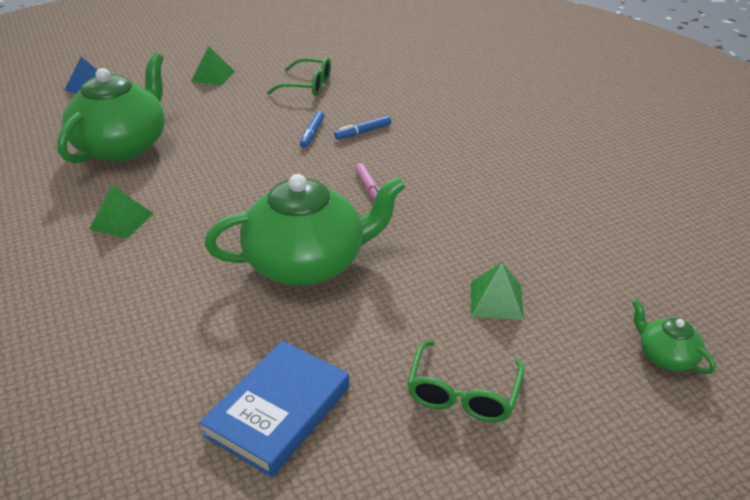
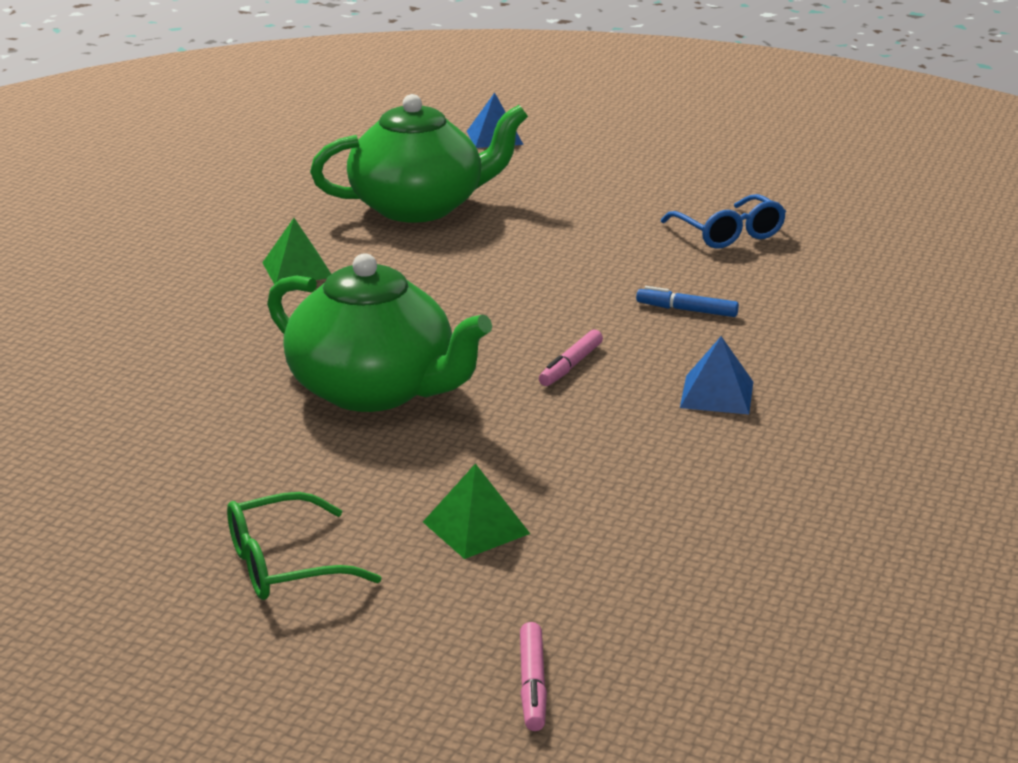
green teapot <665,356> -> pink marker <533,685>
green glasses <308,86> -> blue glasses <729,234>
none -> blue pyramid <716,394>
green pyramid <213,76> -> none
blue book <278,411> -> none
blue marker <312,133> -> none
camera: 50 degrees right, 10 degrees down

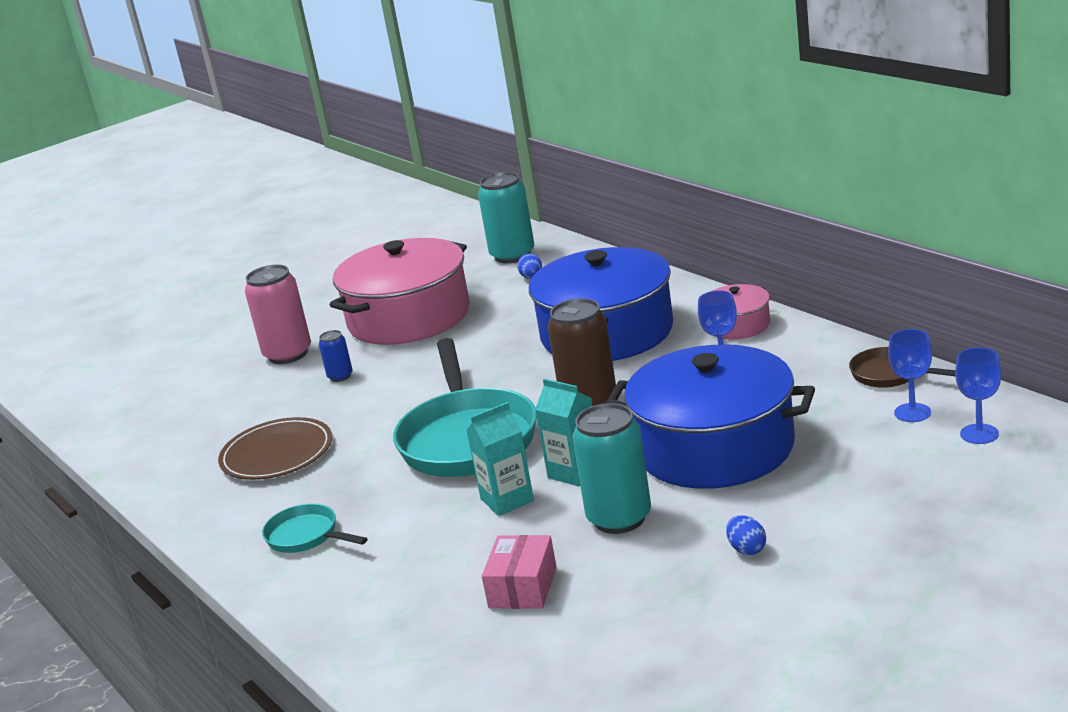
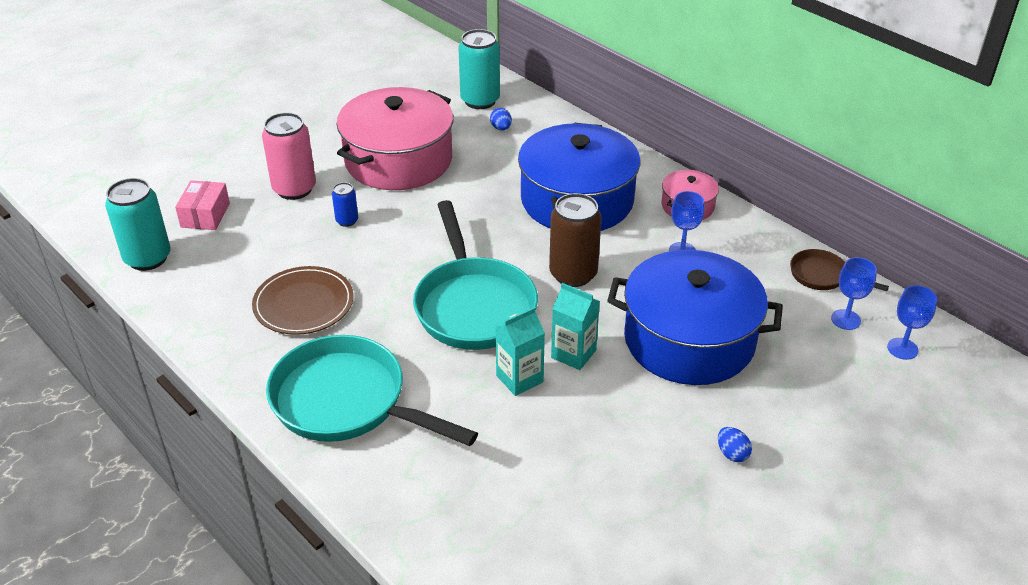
turquoise can <619,518> -> turquoise can <147,258>, move
pink box <522,587> -> pink box <205,215>, move
turquoise pan <306,536> -> turquoise pan <346,402>, x2.09
camera: 10 degrees left, 15 degrees up

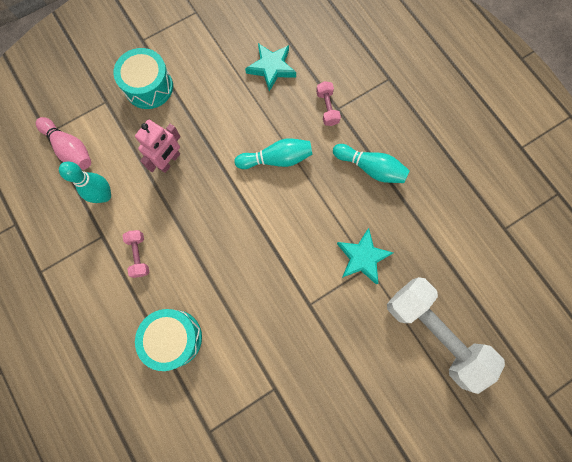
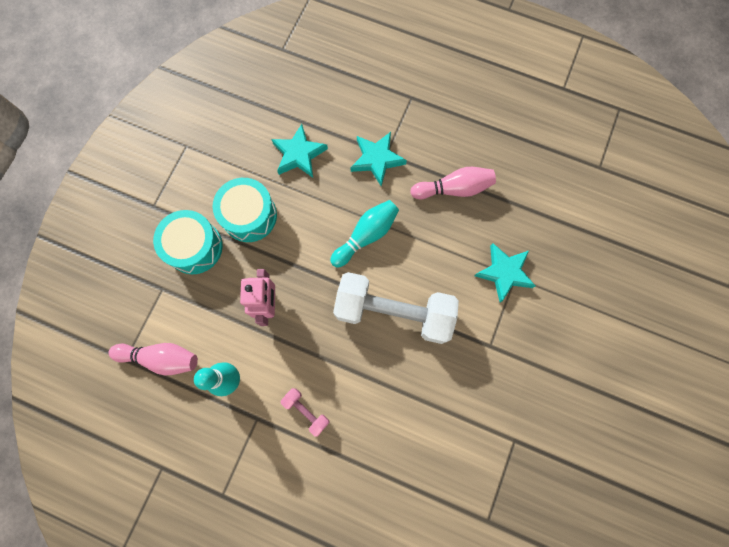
turquoise drum <174,338> -> turquoise drum <249,216>, move
white dumbbell <434,332> -> white dumbbell <393,312>, move
pink dumbbell <327,108> -> turquoise star <377,159>
turquoise bowling pin <370,168> -> pink bowling pin <453,189>
camera: 35 degrees left, 0 degrees up

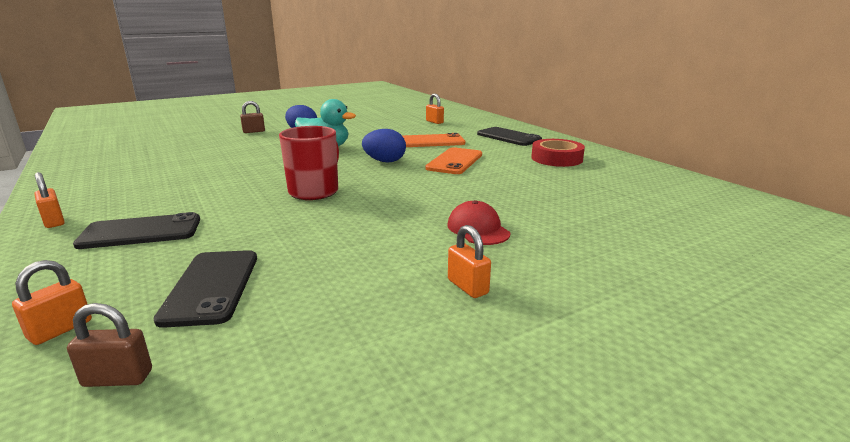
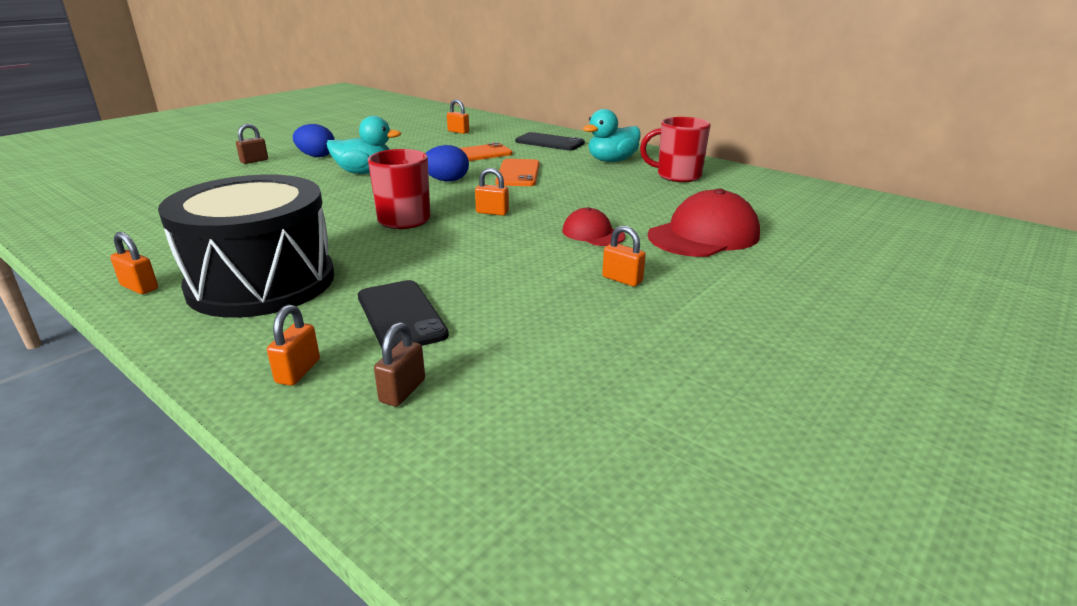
black phone <141,232> -> black drum <262,282>
brown padlock <118,378> -> brown padlock <402,391>, 45 degrees counterclockwise
none -> orange padlock <492,212>
red tape <556,158> -> turquoise duck <611,161>
none -> red mug <677,176>
none -> red cap <704,235>
camera: 20 degrees left, 5 degrees up

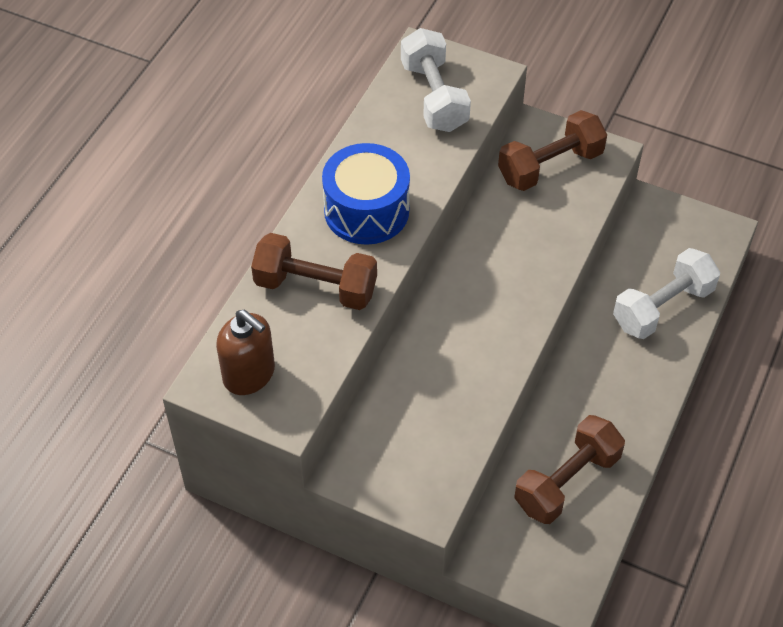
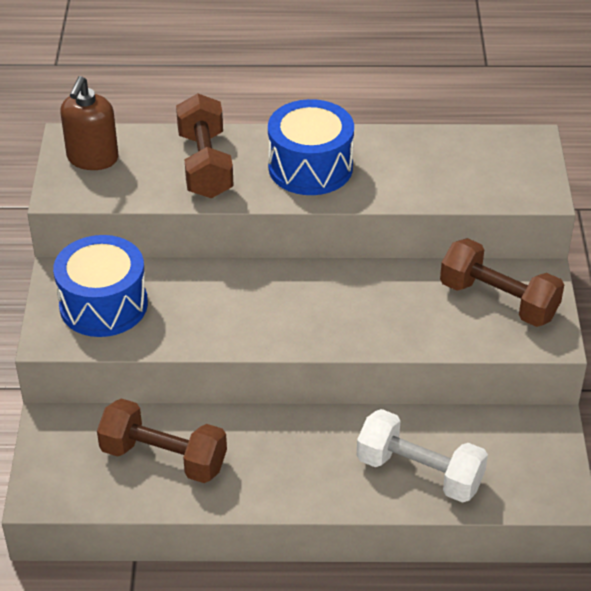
none -> blue drum <103,305>
white dumbbell <434,97> -> none
camera: 65 degrees right, 10 degrees down

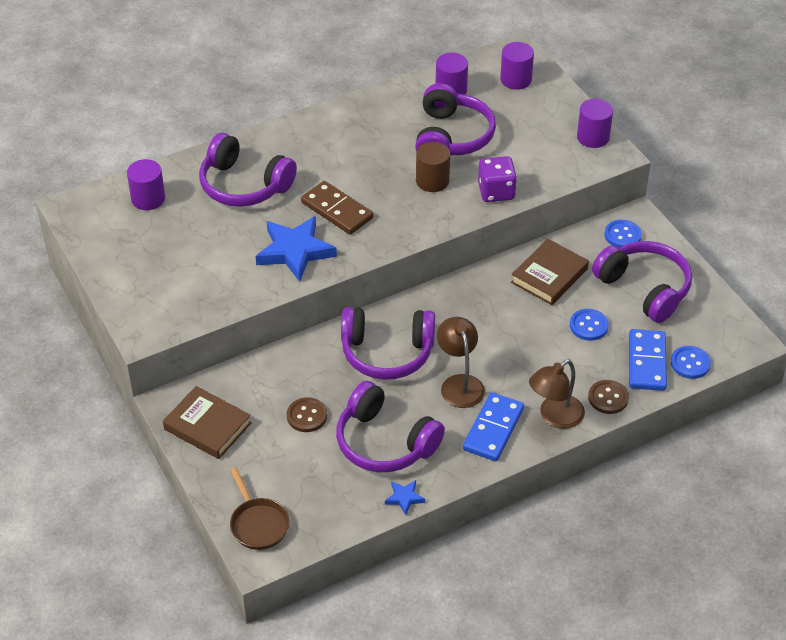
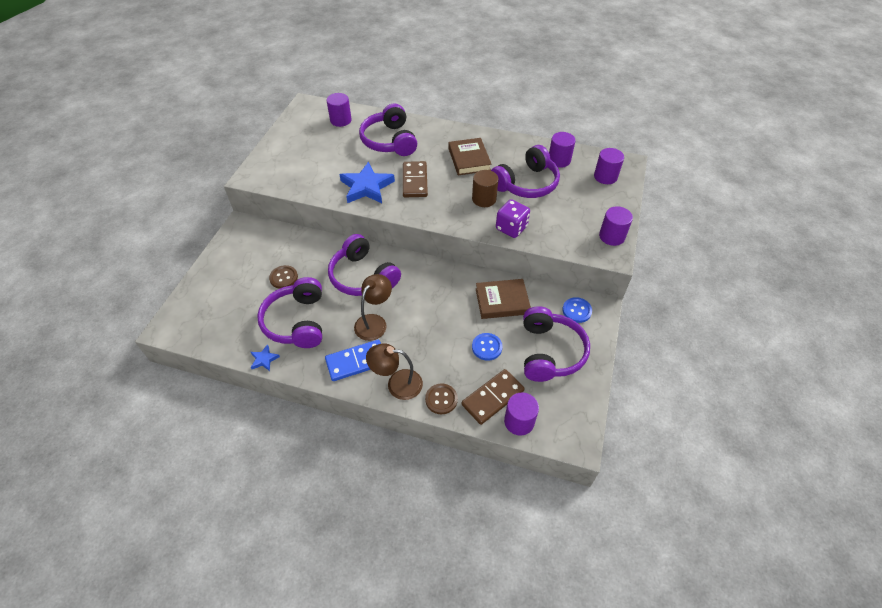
brown book <207,426> -> brown book <469,159>, move
blue domino <646,362> -> brown domino <492,397>
blue button <690,363> -> purple cylinder <519,421>
brown pan <258,524> -> none
camera: 45 degrees right, 5 degrees up

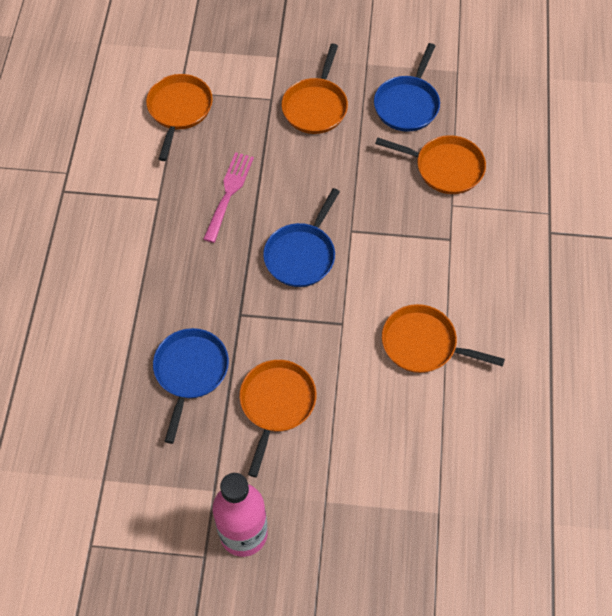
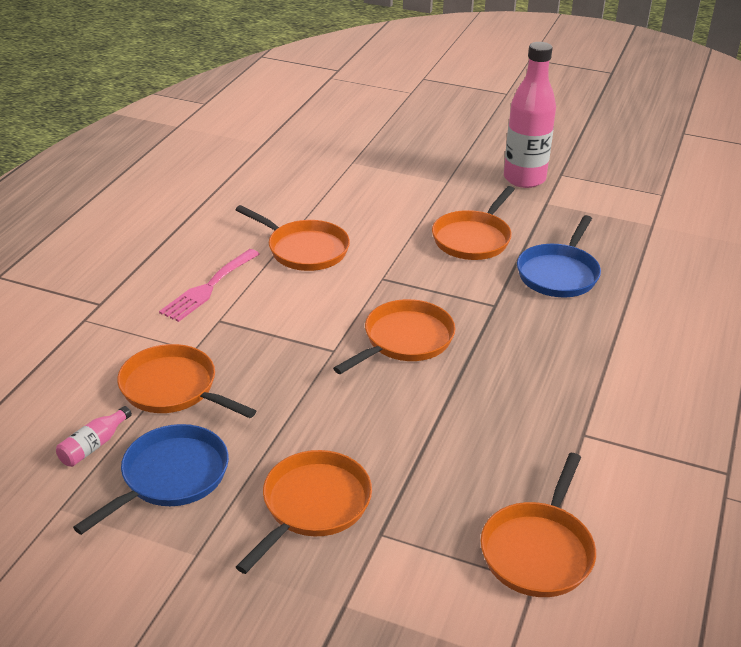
none -> pink bottle <94,445>
pink fork <229,193> -> pink fork <208,288>, move
blue pan <301,255> -> orange pan <405,340>
camera: 165 degrees left, 25 degrees down

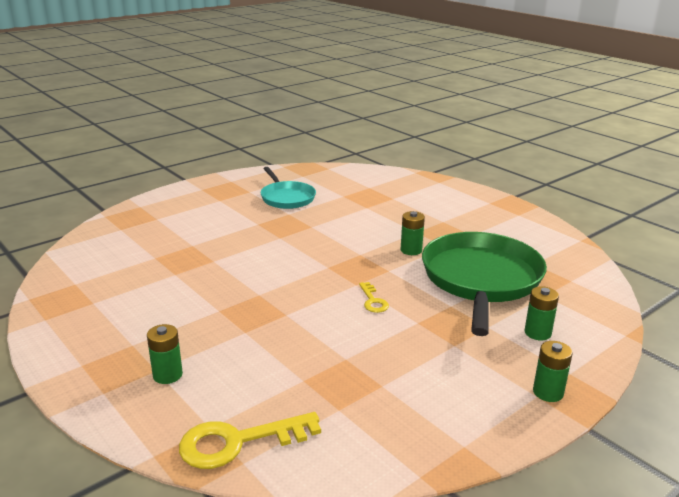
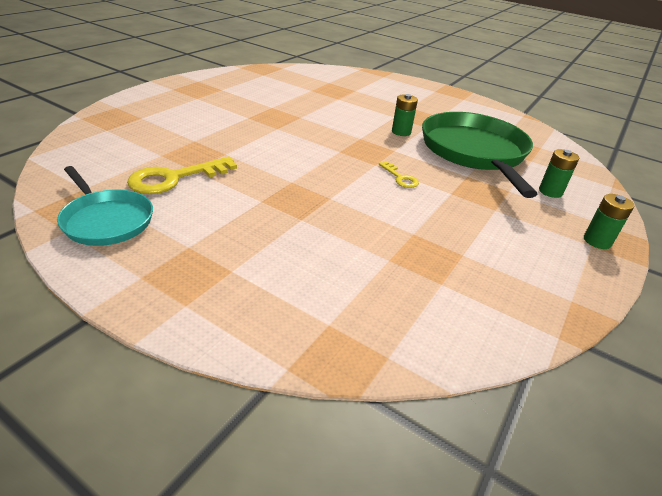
turquoise pan <287,198> -> turquoise pan <107,220>, move
yellow key <238,442> -> yellow key <175,178>, move
green battery <167,375> -> none
camera: 20 degrees left, 10 degrees up

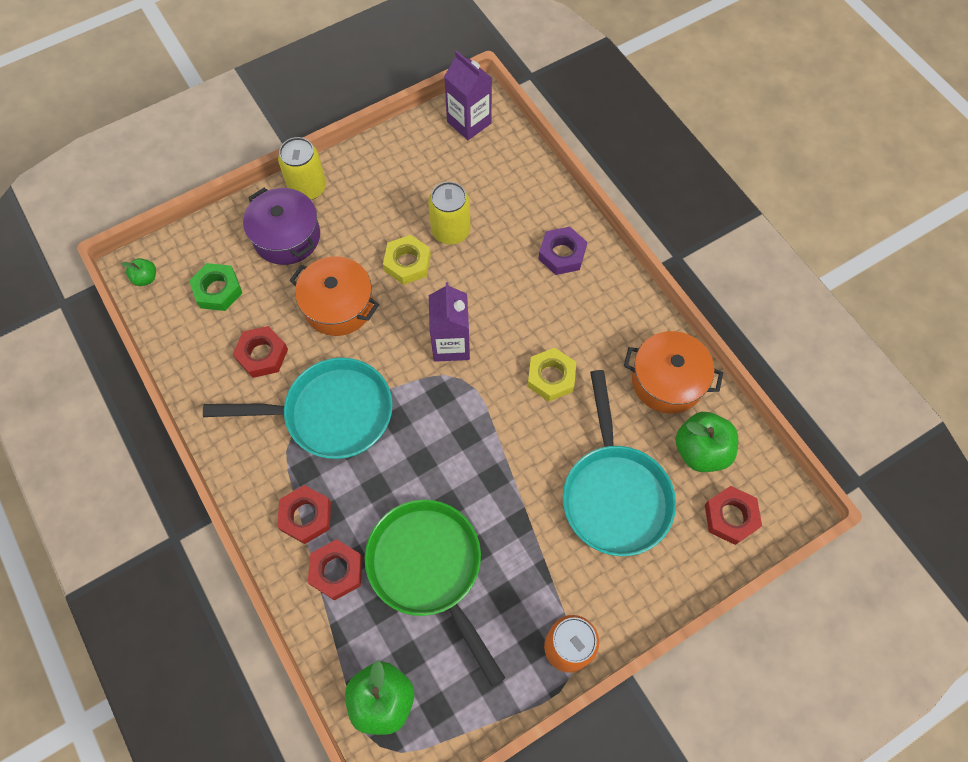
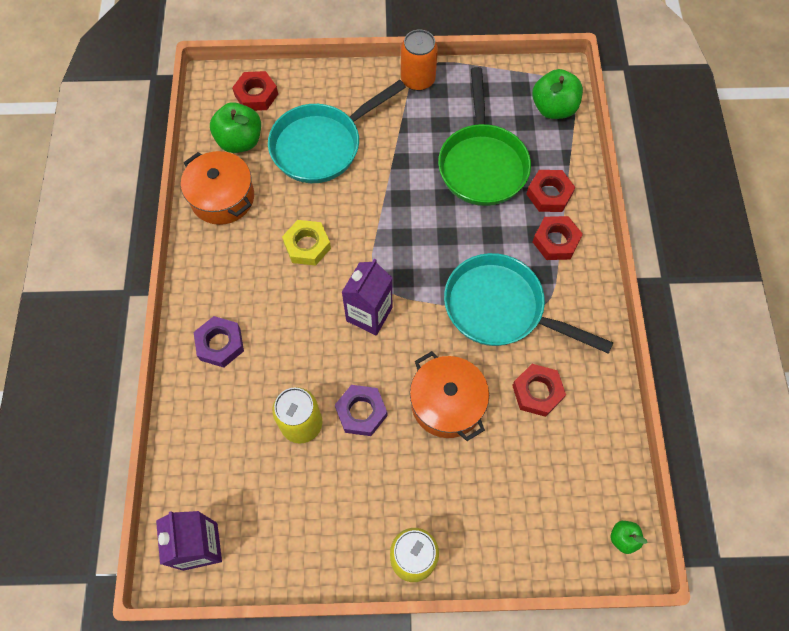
turquoise pan <614,494> -> turquoise pan <322,145>, 150 degrees counterclockwise
yellow nut <407,263> -> purple nut <361,412>
green nut <218,290> -> none
purple pot <287,237> -> none
camera: 150 degrees left, 0 degrees up

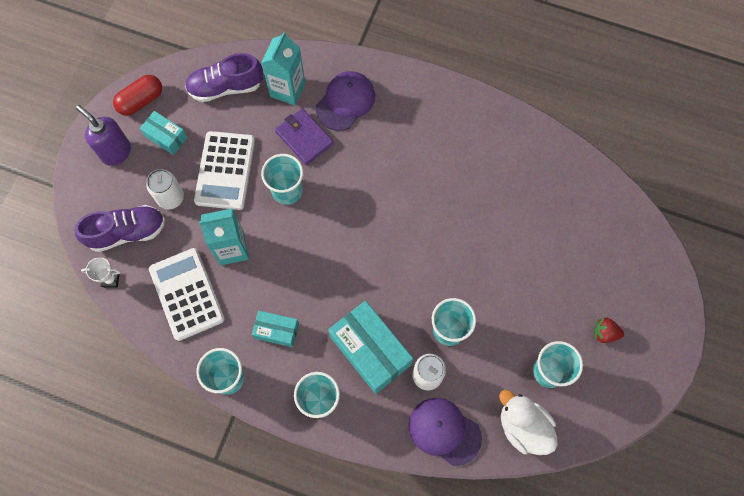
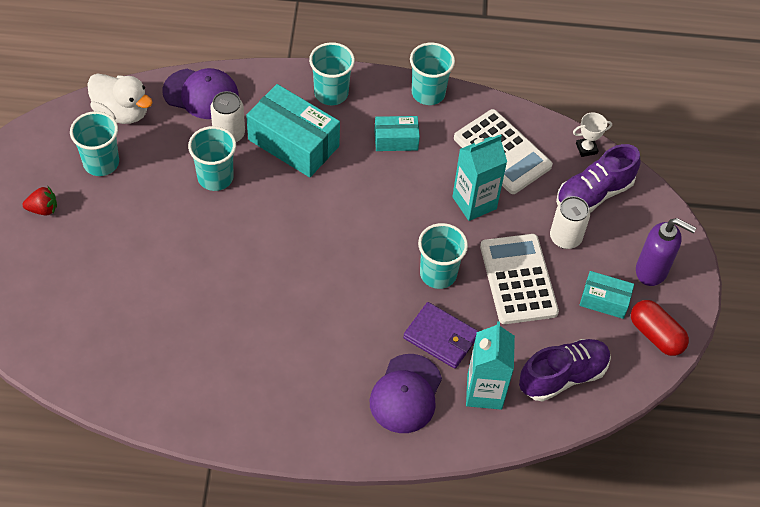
red capsule <141,101> -> red capsule <656,335>, 75 degrees counterclockwise
camera: 160 degrees right, 15 degrees down

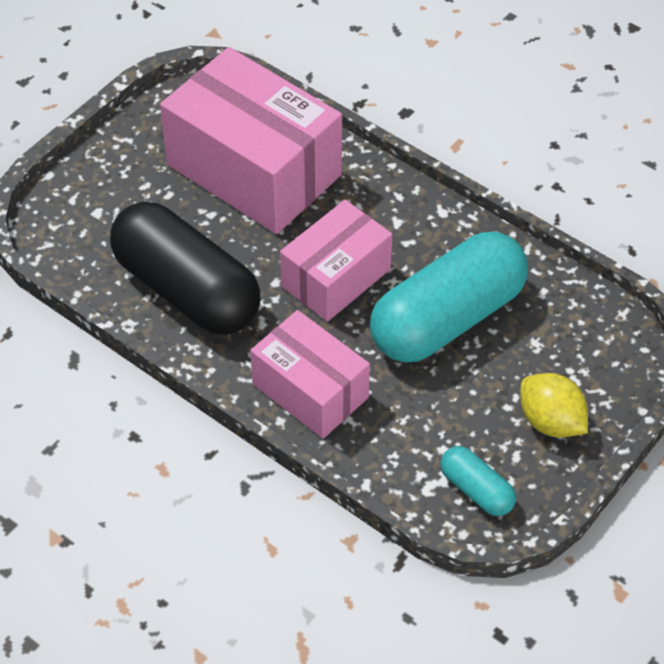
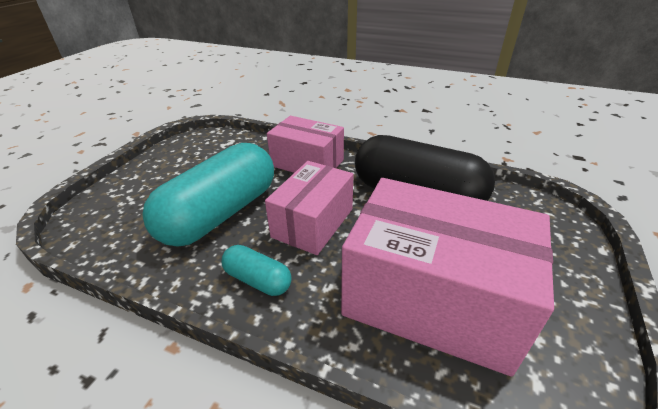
turquoise capsule <476,490> -> turquoise capsule <258,280>, move
yellow lemon <551,422> -> none
camera: 165 degrees right, 15 degrees down

